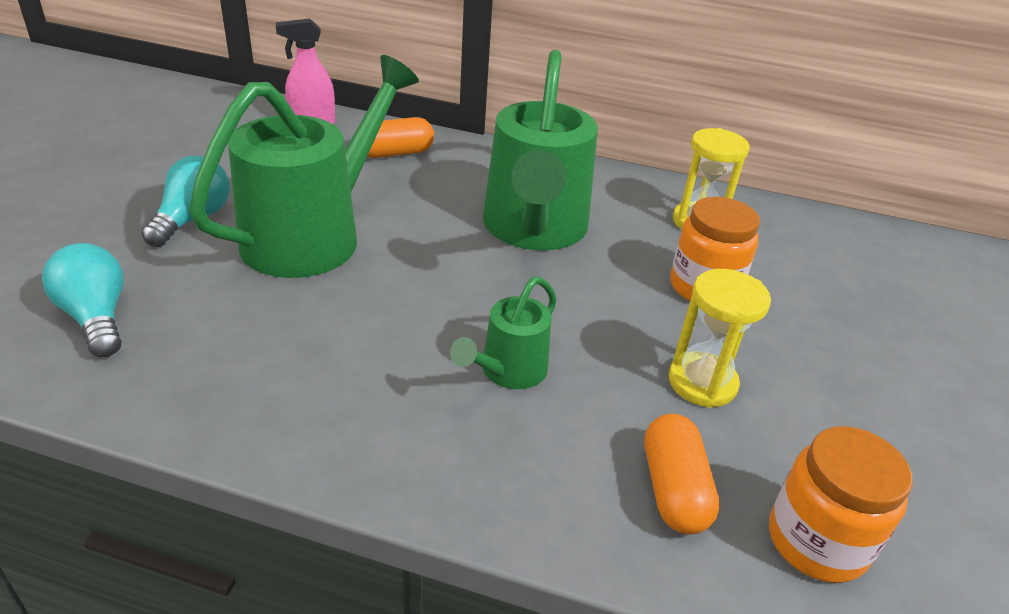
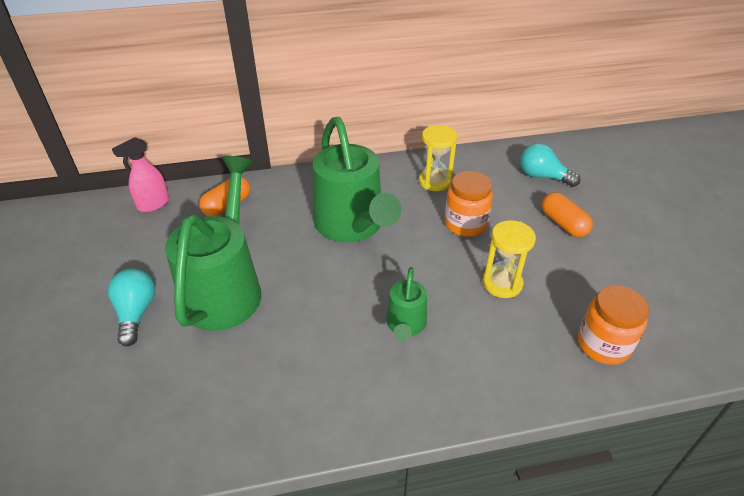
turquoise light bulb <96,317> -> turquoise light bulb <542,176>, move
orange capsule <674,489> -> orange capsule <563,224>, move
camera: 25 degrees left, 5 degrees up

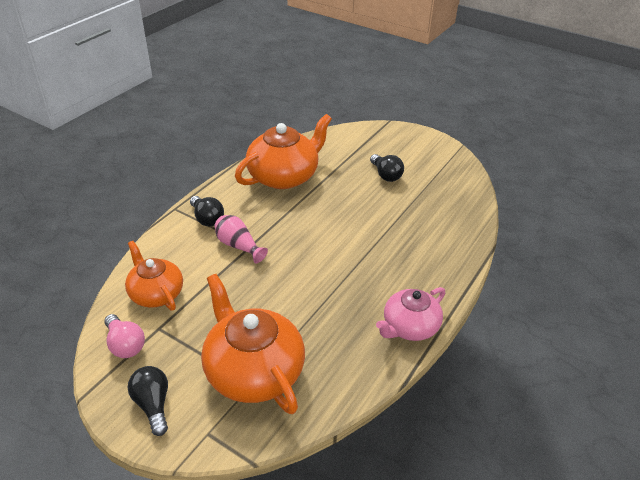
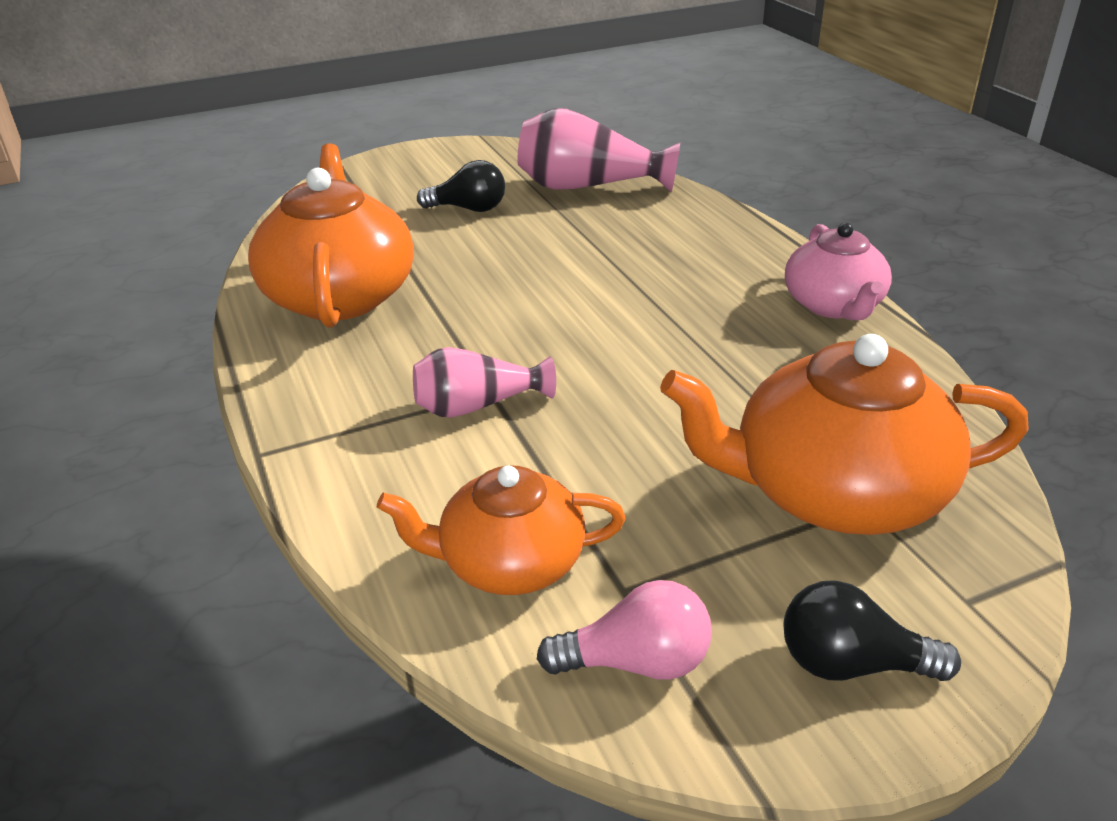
none -> pink vase <588,187>
black light bulb <207,219> -> none
camera: 55 degrees left, 5 degrees down

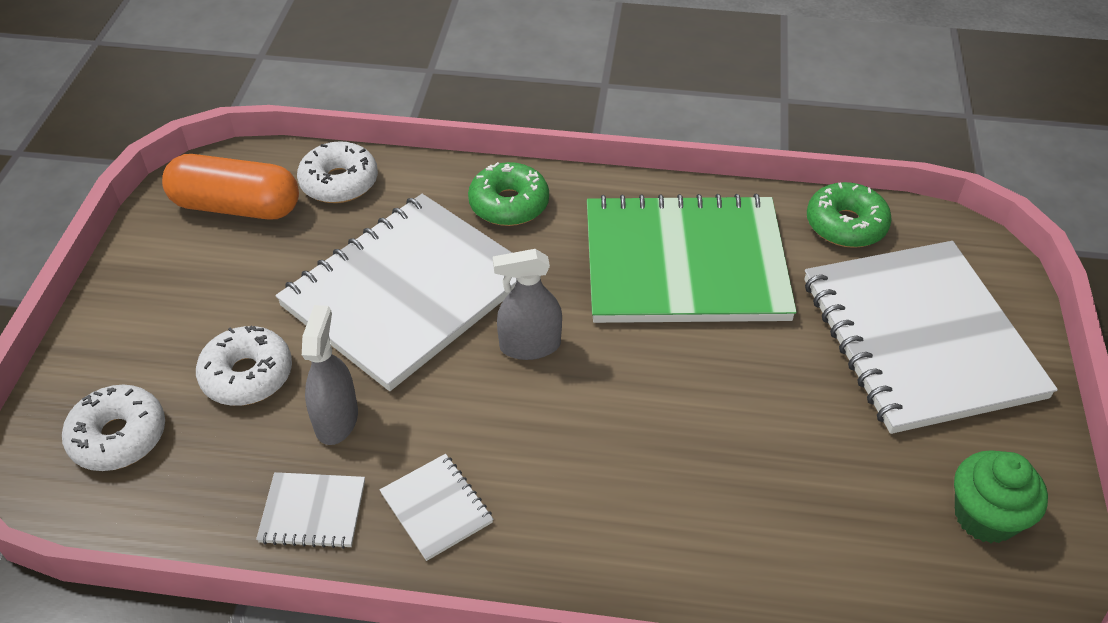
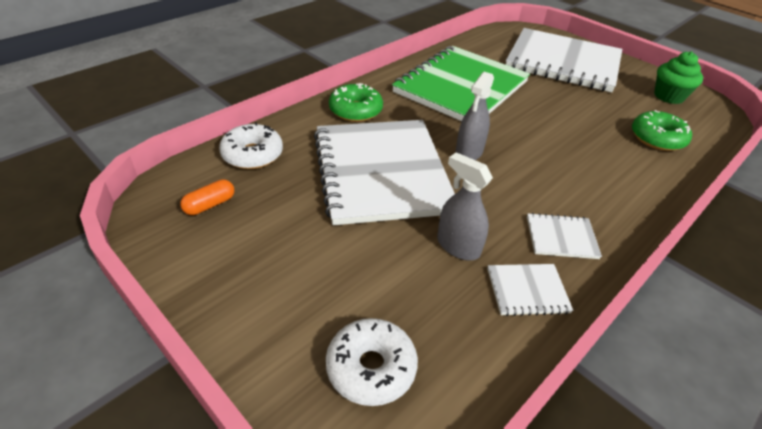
orange capsule <236,207> -> orange capsule <210,205>, x0.47
white notebook <313,512> -> white notebook <527,291>, 45 degrees clockwise
green donut <845,225> -> green donut <657,138>, move
white donut <247,375> -> none
camera: 55 degrees left, 5 degrees down

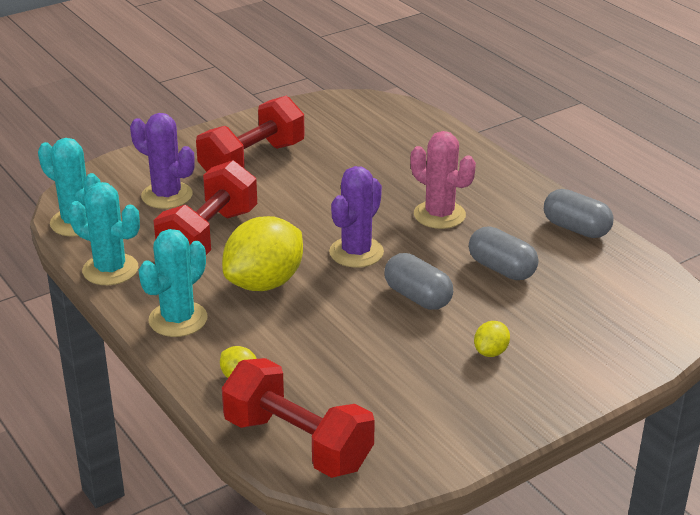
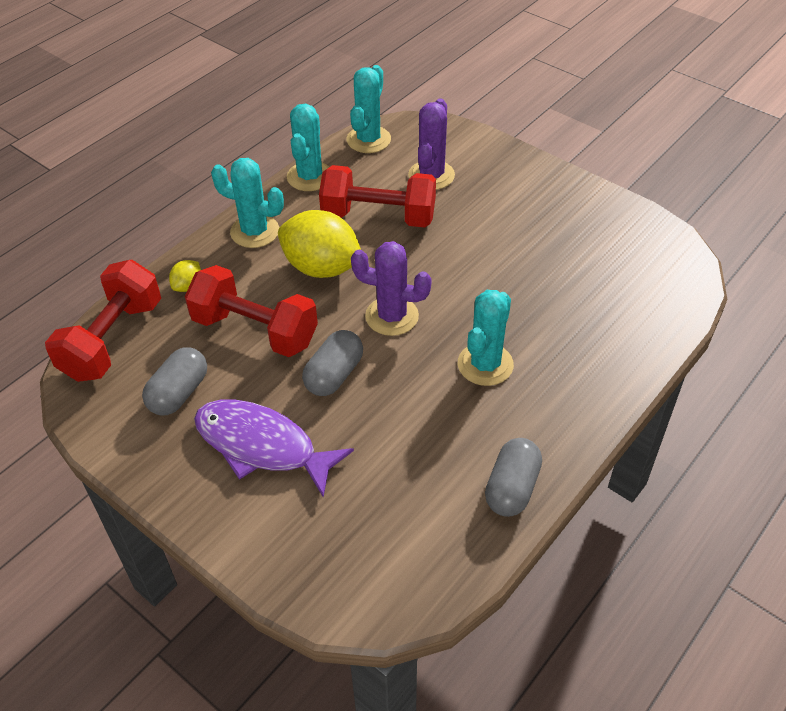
grey capsule <501,269> -> grey capsule <179,393>, move
red dumbbell <252,161> -> red dumbbell <255,330>, move
yellow lemon <491,352> -> purple fish <262,446>
pink cactus <439,215> -> turquoise cactus <485,364>
camera: 75 degrees right, 15 degrees up

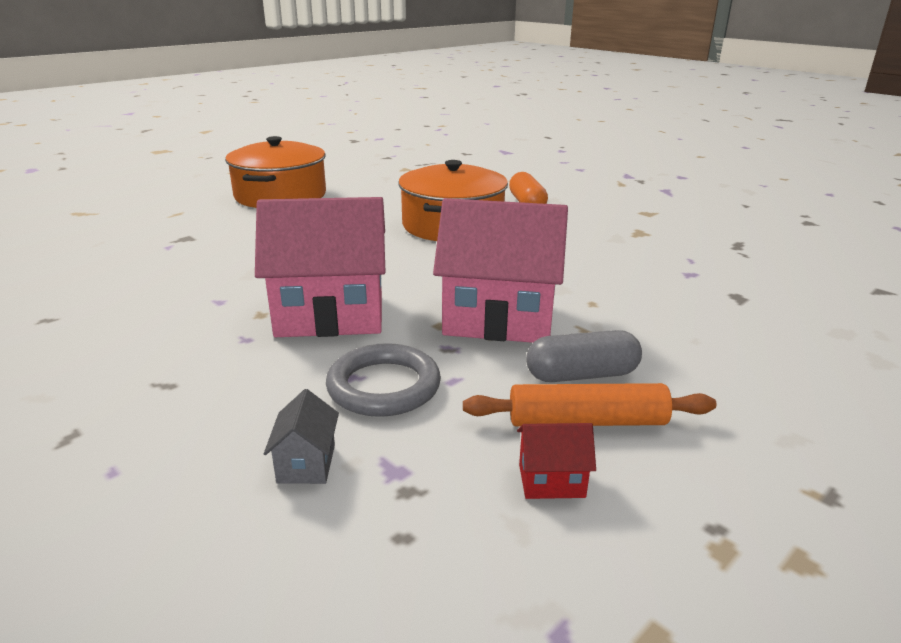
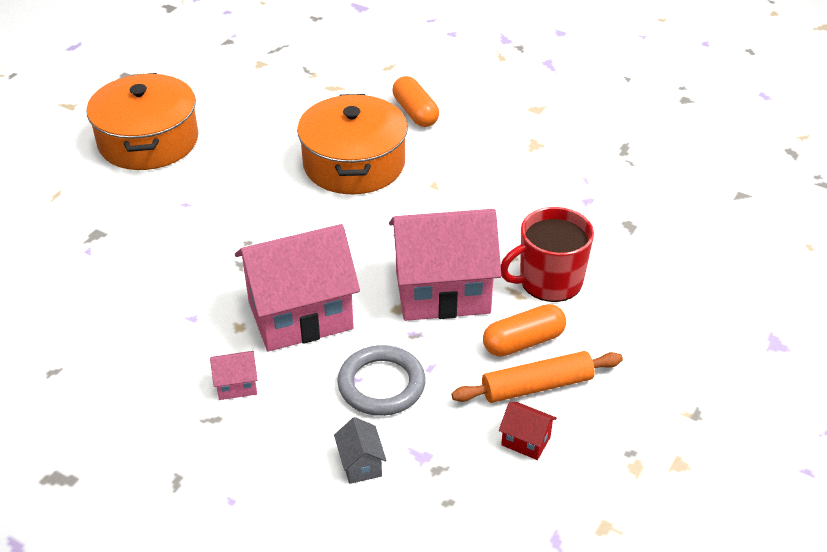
none -> pink house <236,385>
grey capsule <582,375> -> orange capsule <523,342>
red house <551,481> -> red house <525,441>, 45 degrees clockwise
none -> red mug <549,281>
camera: 15 degrees left, 15 degrees up

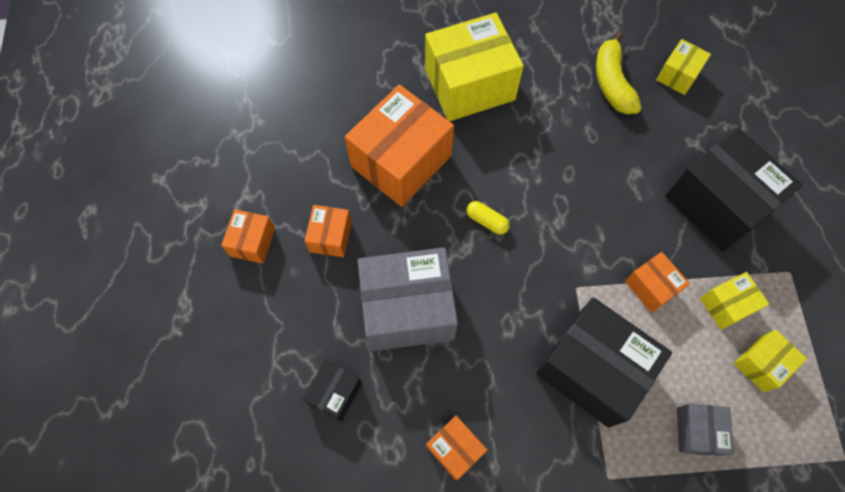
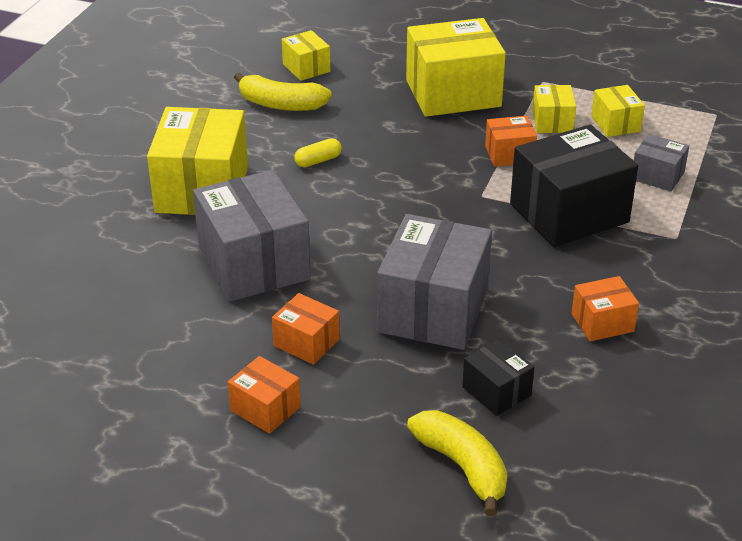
orange box <401,161> -> grey box <253,263>
yellow capsule <487,221> -> yellow capsule <318,161>, move
black box <717,203> -> yellow box <453,93>
none -> yellow banana <462,466>
camera: 65 degrees left, 30 degrees down

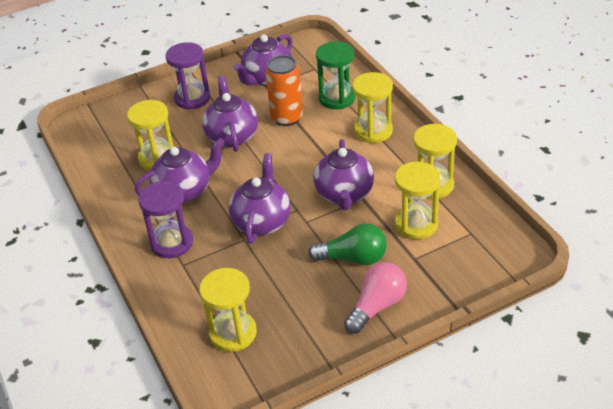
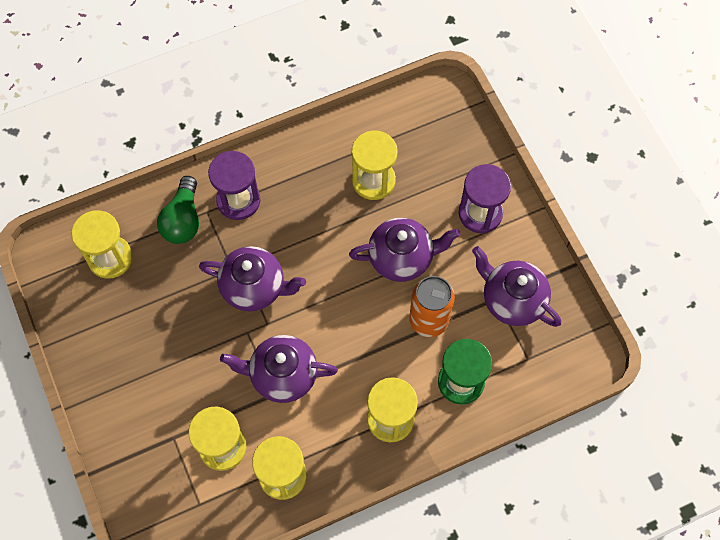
green light bulb <353,258> -> green light bulb <183,219>, move
purple teapot <185,191> -> none
pink light bulb <377,306> -> none
camera: 90 degrees right, 25 degrees up

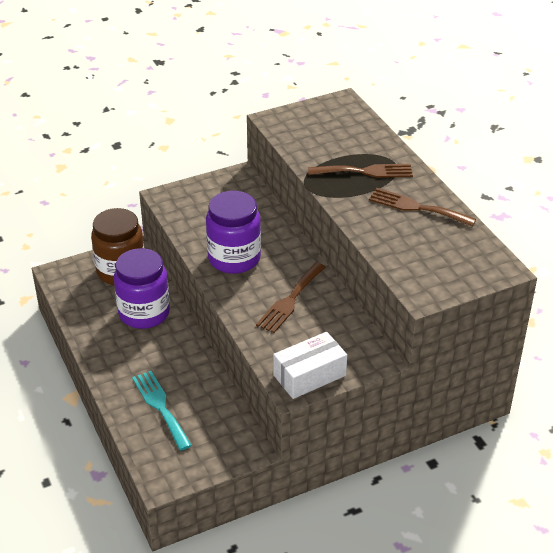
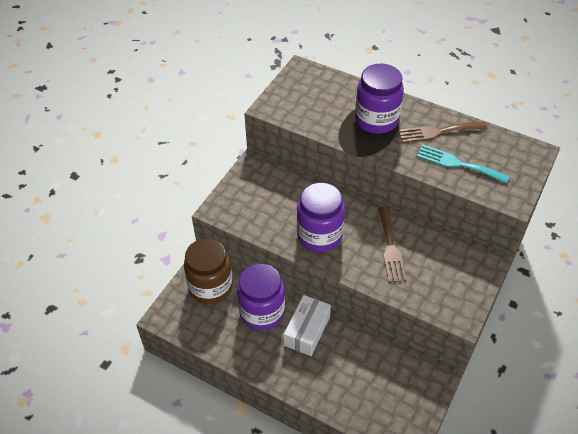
white box <309,375> -> white box <307,331>, move
brown fork <365,171> -> purple jar <376,120>
turquoise fork <160,407> -> turquoise fork <457,164>, move
camera: 35 degrees left, 10 degrees up

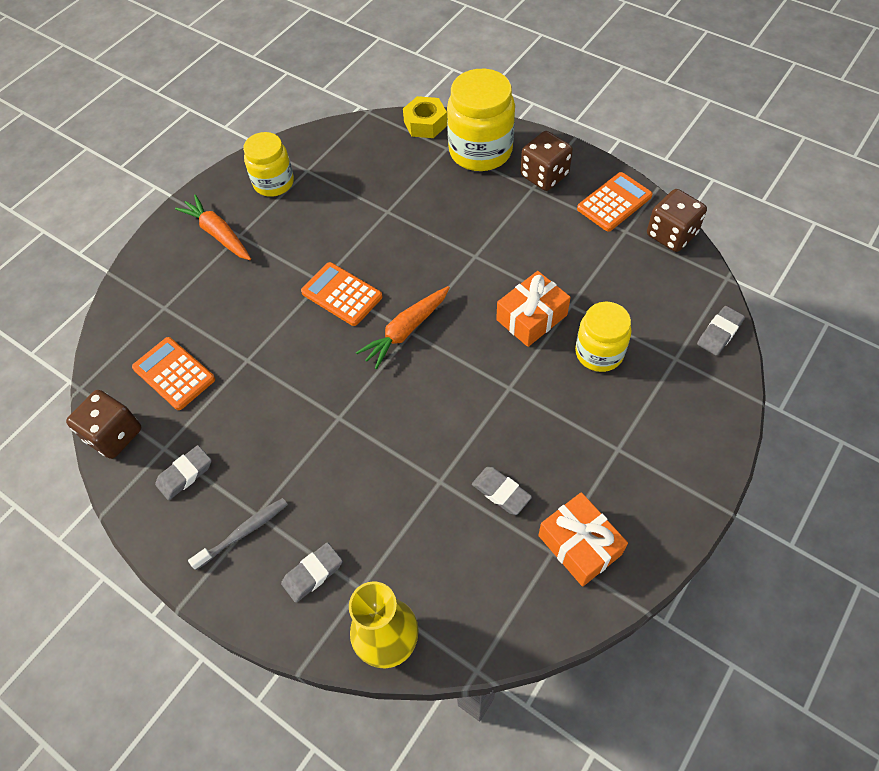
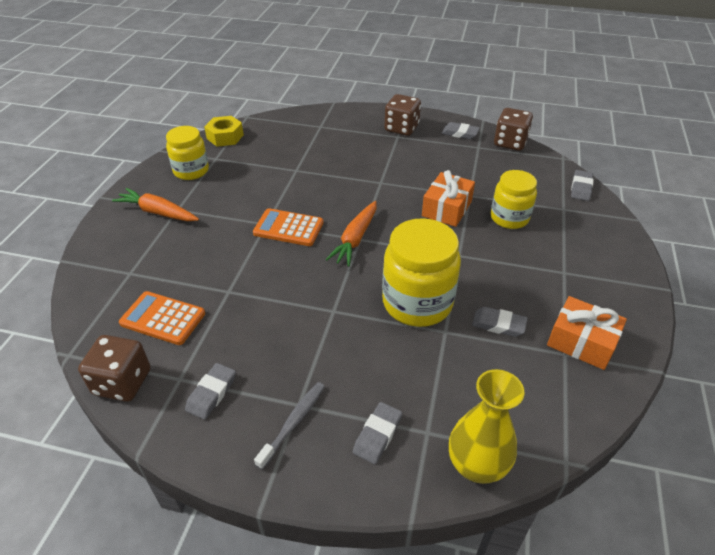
yellow nut <425,124> -> yellow nut <225,137>, move
yellow jar <480,151> -> yellow jar <417,303>, move
orange calculator <614,202> -> grey eraser <460,133>
camera: 25 degrees left, 15 degrees down

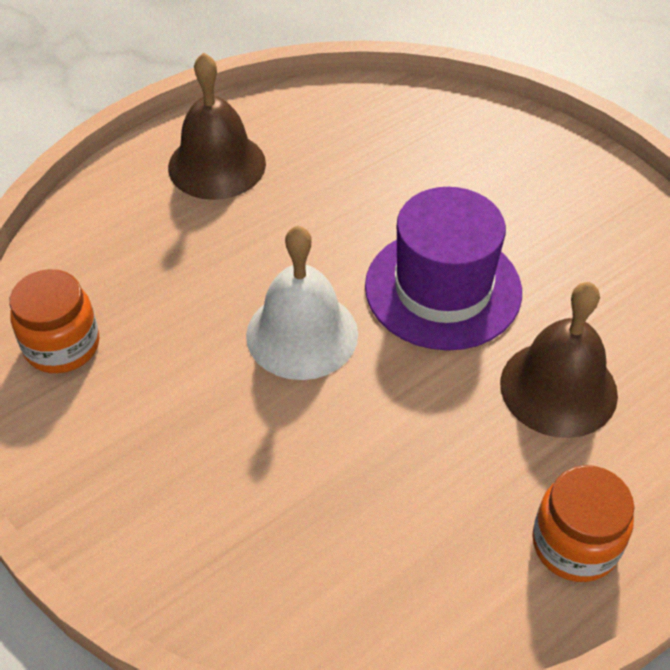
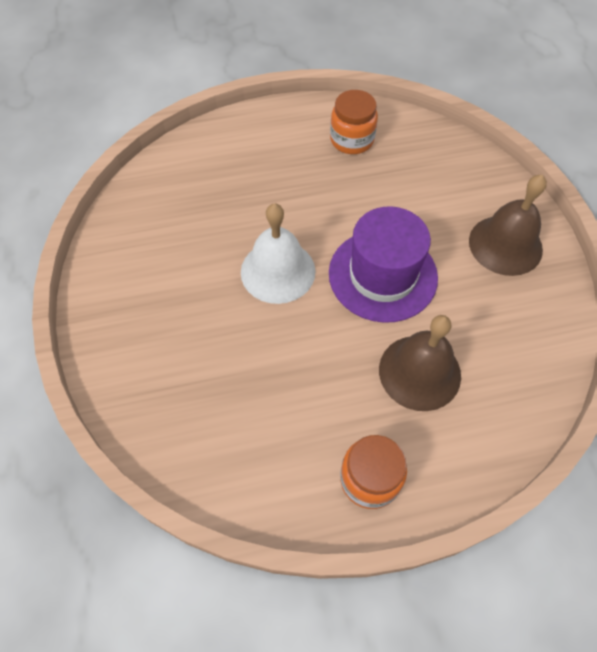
orange jar <62,346> -> orange jar <352,140>, move
brown bell <217,165> -> brown bell <505,245>, move
camera: 25 degrees right, 10 degrees up

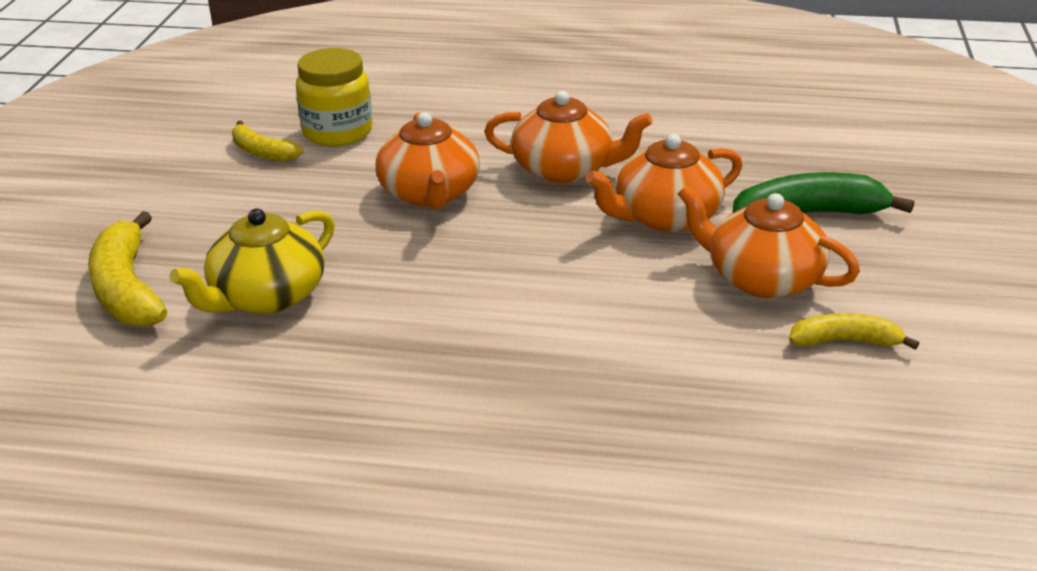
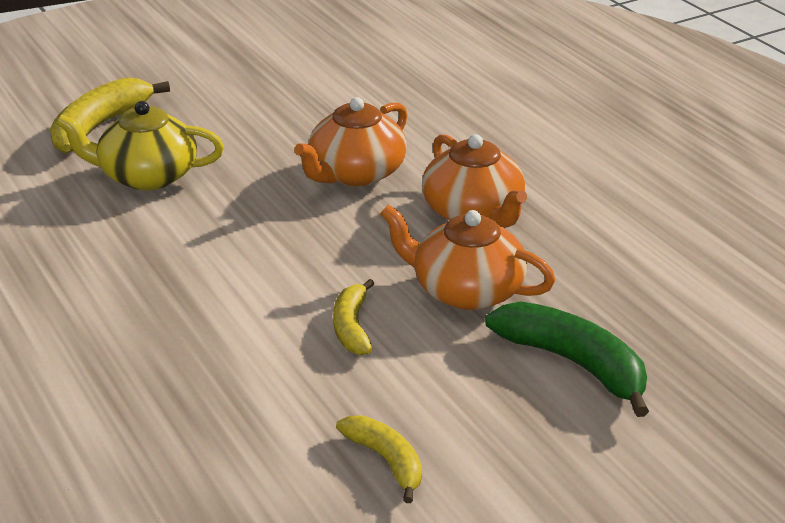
yellow banana <262,152> -> yellow banana <352,327>, move
yellow jar <337,132> -> none
orange teapot <762,278> -> none
camera: 50 degrees right, 0 degrees up

